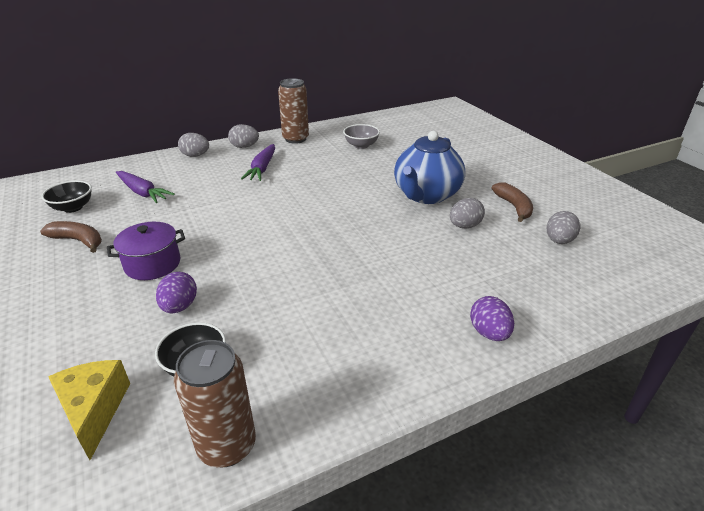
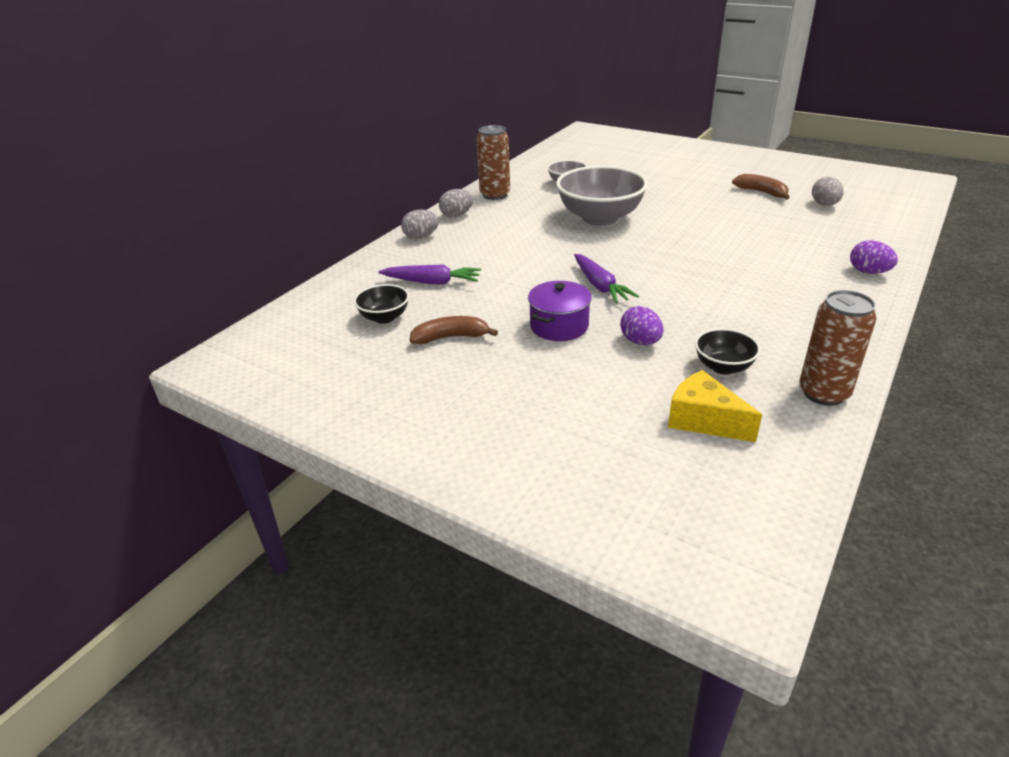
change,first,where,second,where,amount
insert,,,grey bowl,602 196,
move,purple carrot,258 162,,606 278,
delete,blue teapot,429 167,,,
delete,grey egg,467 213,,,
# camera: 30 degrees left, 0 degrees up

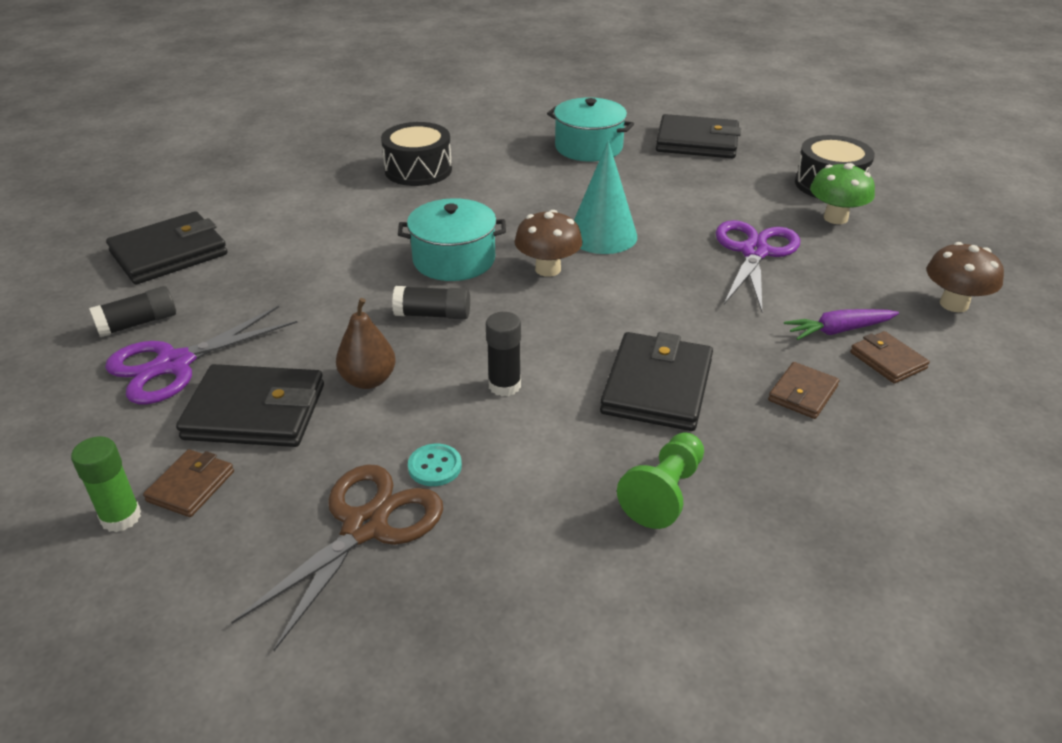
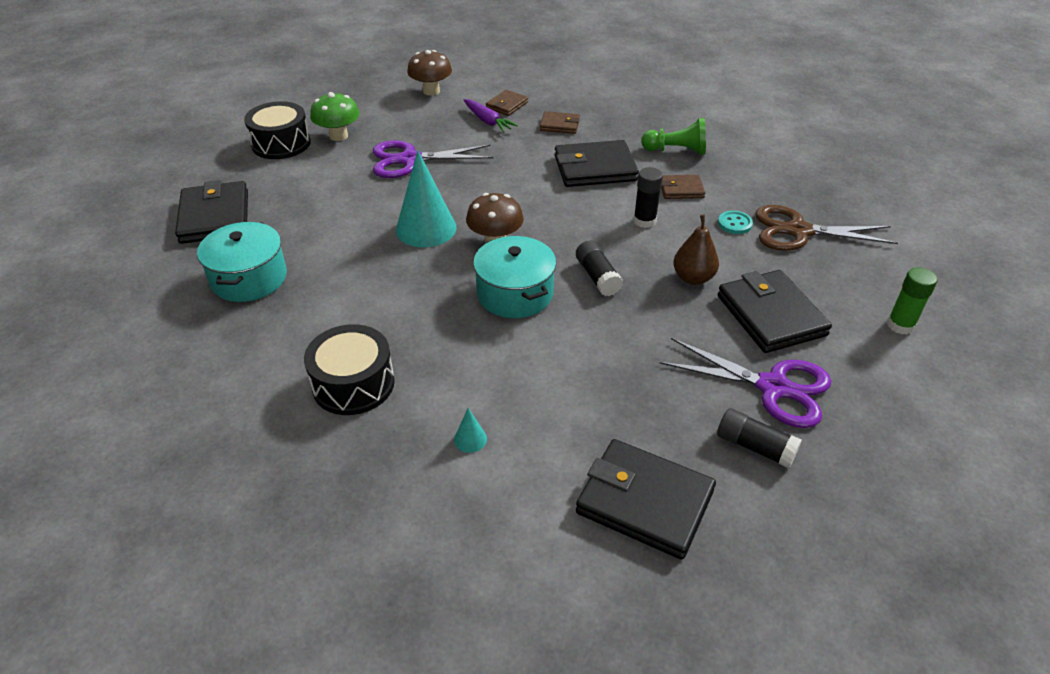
change,first,where,second,where,amount
insert,,,turquoise cone,470 430,
move,brown wallet,188 483,,683 187,
# camera: 115 degrees left, 5 degrees up

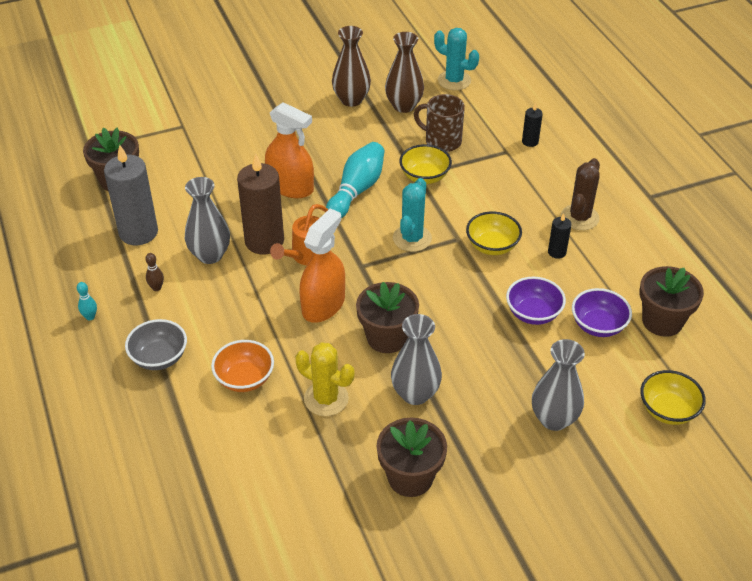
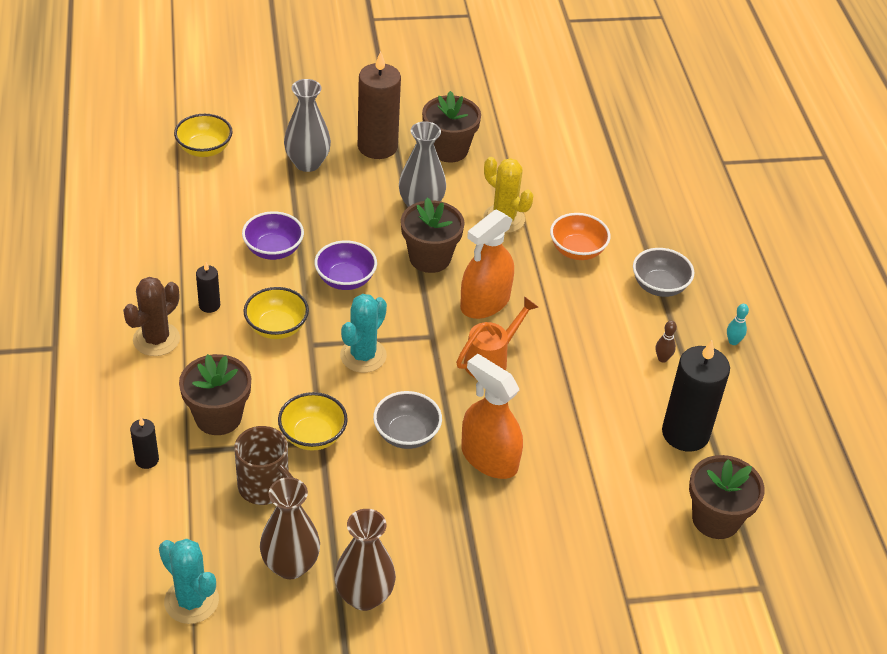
change,first,where,second,where,amount
move,brown flower pot,672 301,,215 394,
move,purple bowl,602 312,,346 265,
move,brown candle,260 204,,379 105,
replace,turquoise bowling pin,355 180,grey bowl,407 420,
recolor,grey candle,131 195,black candle,696 396,
delete,grey vase,207 220,,,
# camera: 170 degrees left, 0 degrees up

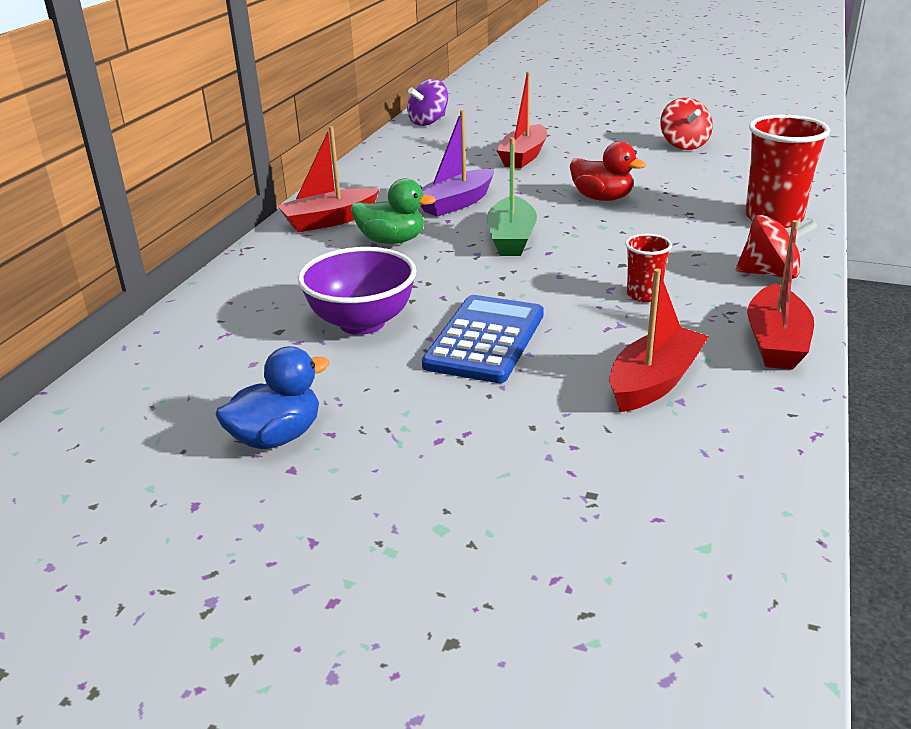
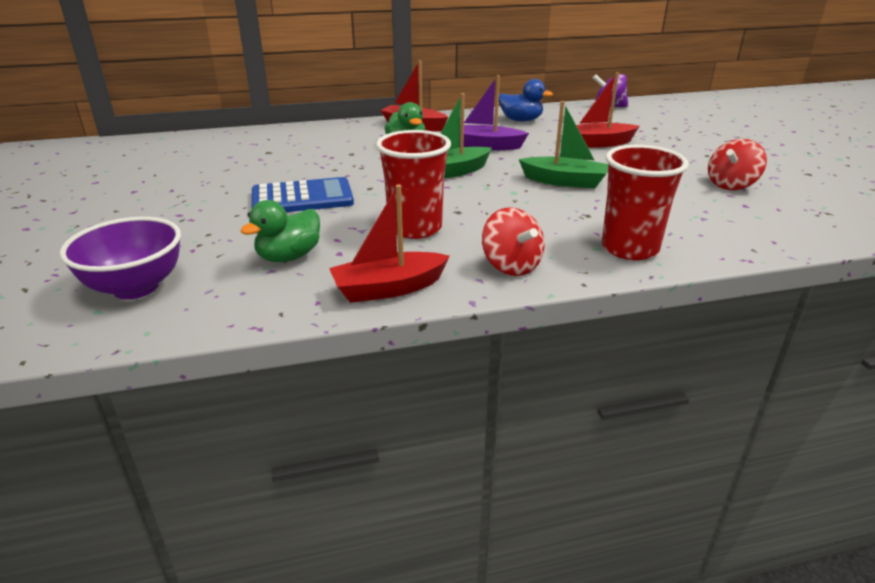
change,first,where,second,where,amount
move,purple bowl,357 291,,120 258,
replace,red boat,659 340,green duck,280 231,
resize,red cup,648 268,,413 184,x1.91
move,blue duck,272 397,,526 100,
replace,red duck,608 171,green boat,563 144,
# camera: 55 degrees right, 0 degrees up

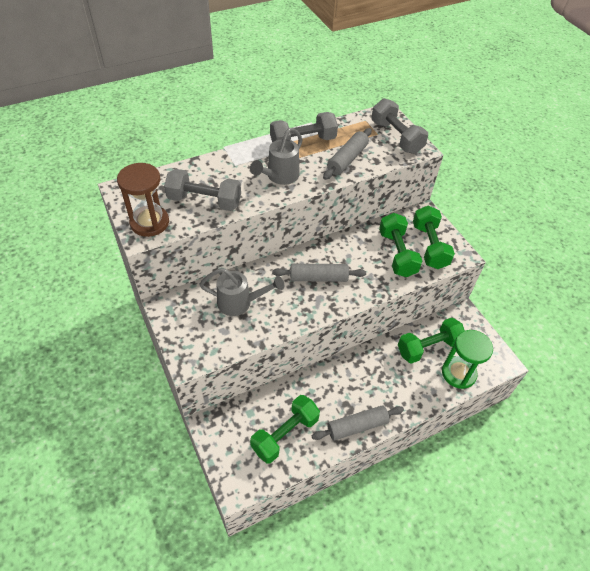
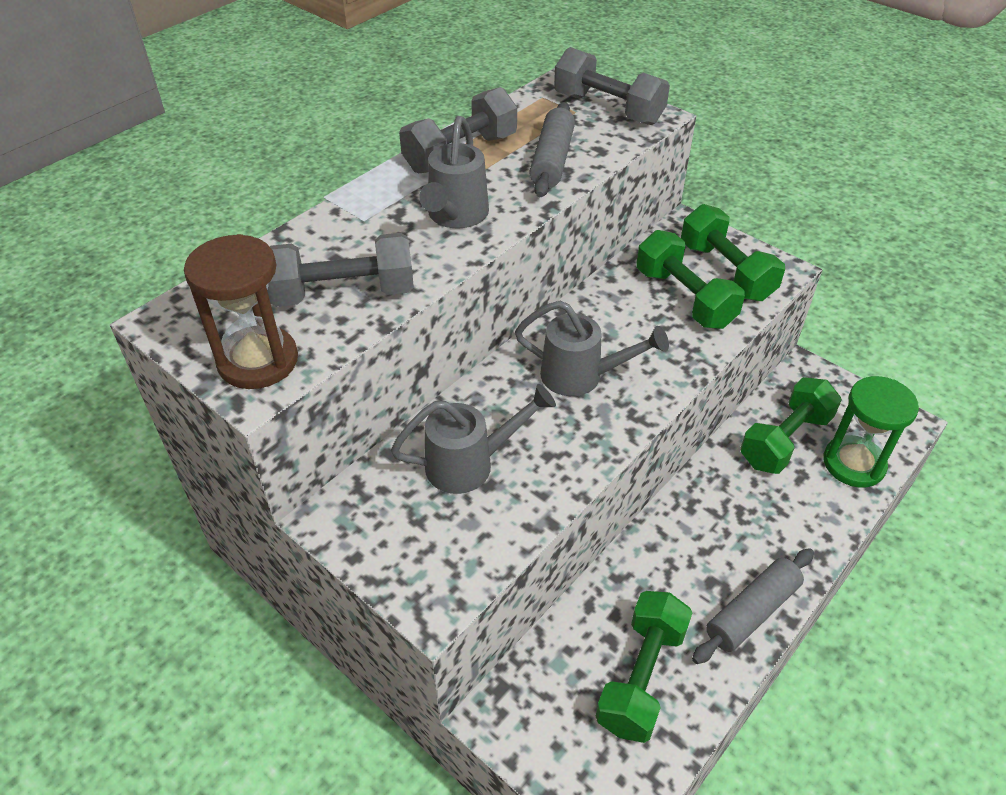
change,first,where,second,where,amount
replace,grey rolling pin,319 273,grey watering can,592 348,
# camera: 20 degrees left, 5 degrees down

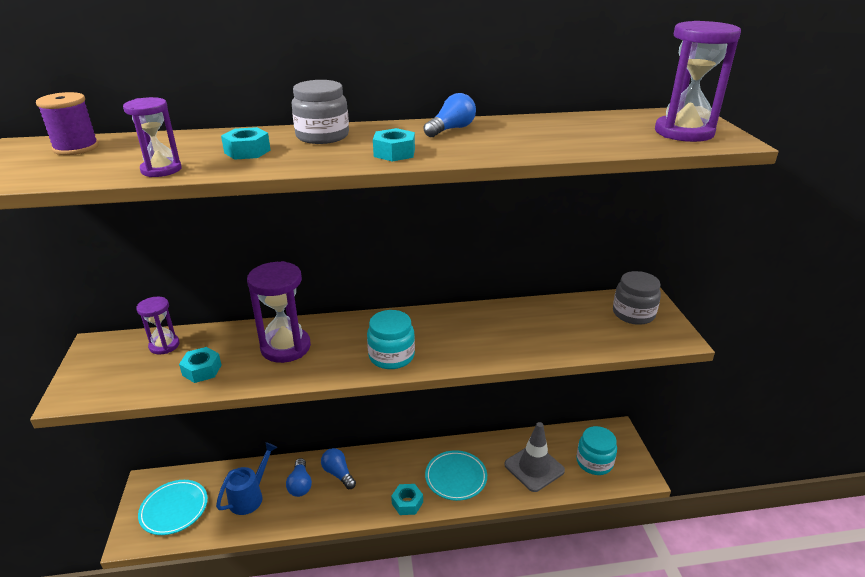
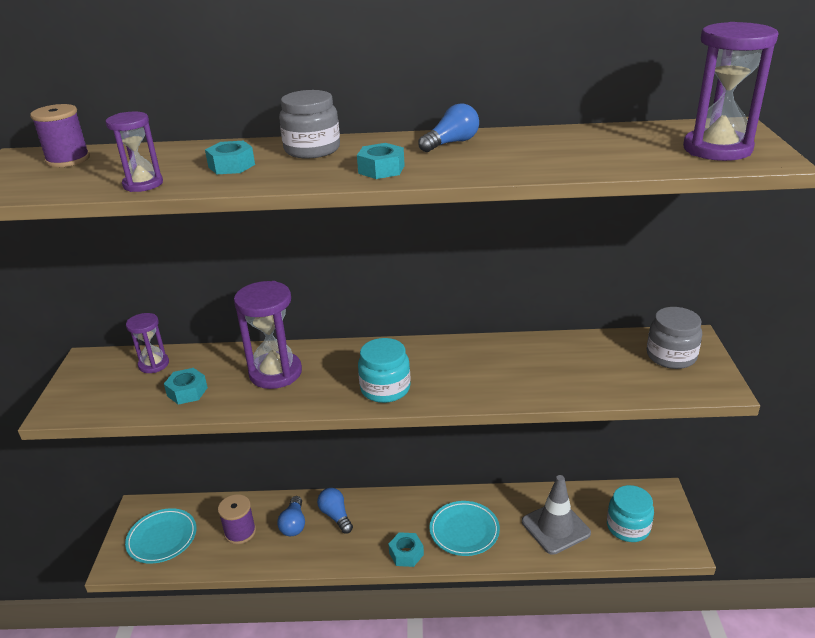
change,first,where,second,where,amount
replace,blue watering can,246 478,purple spool,237 519,
# camera: 10 degrees right, 0 degrees up

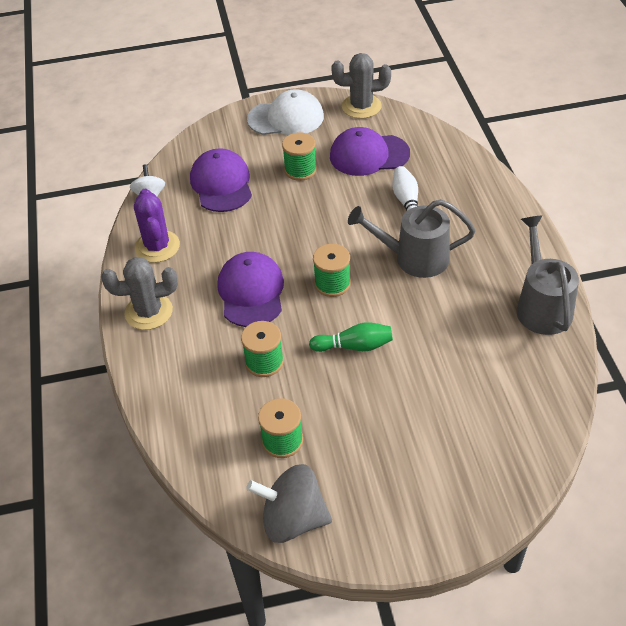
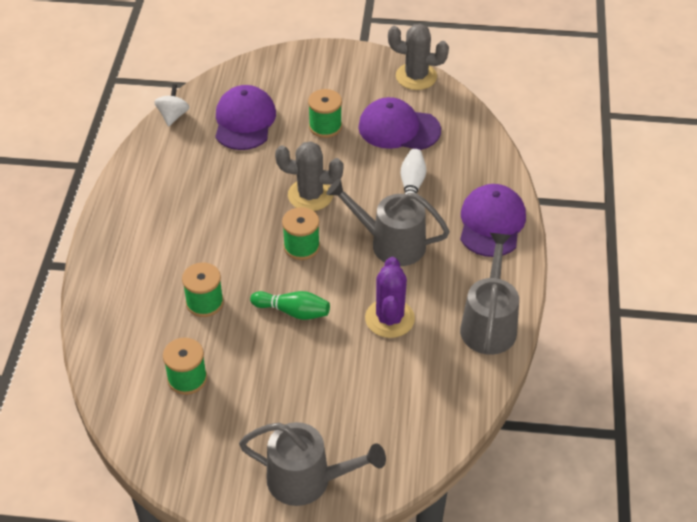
change,first,where,second,where,amount
insert,,,grey watering can,312 464,
move,grey cactus,139 293,,309 176,
move,purple cactus,157 226,,390 297,
move,purple cap,250 289,,493 220,
delete,grey spinning top,289 503,,,
delete,white cap,285 112,,,
# camera: 15 degrees right, 0 degrees up

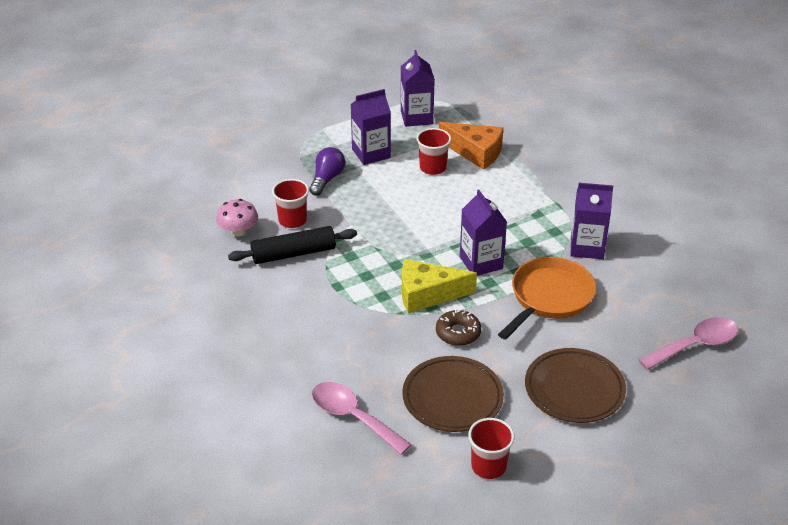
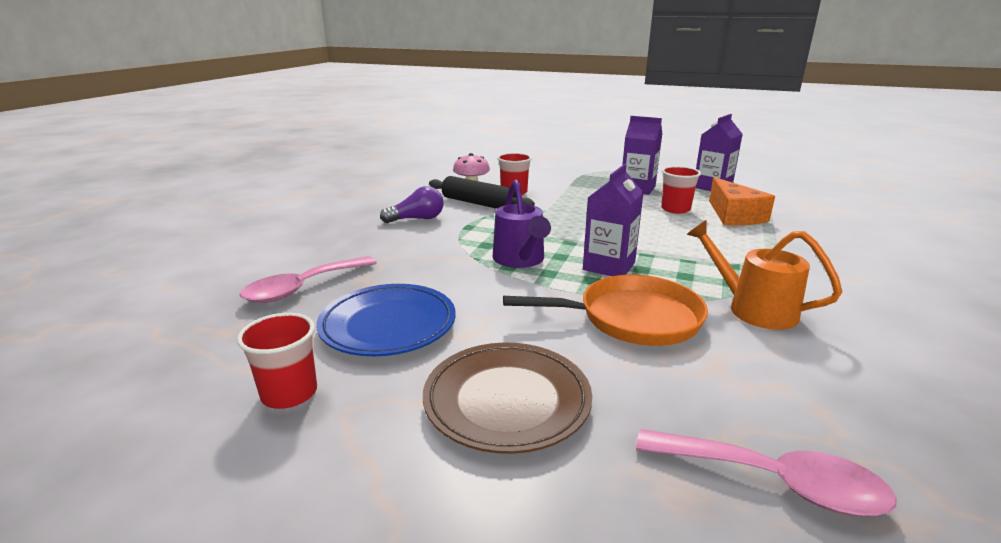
change,first,where,second,where,amount
rotate,pink spoon,362 418,,308 279,135 degrees counterclockwise
recolor,brown plate,453 394,blue plate,386 320,
move,purple light bulb,327 171,,412 204,
replace,yellow cheese,439 286,purple watering can,522 224,
replace,purple carton,591 221,orange watering can,764 275,
delete,brown donut,458 327,,,
# camera: 50 degrees right, 15 degrees down

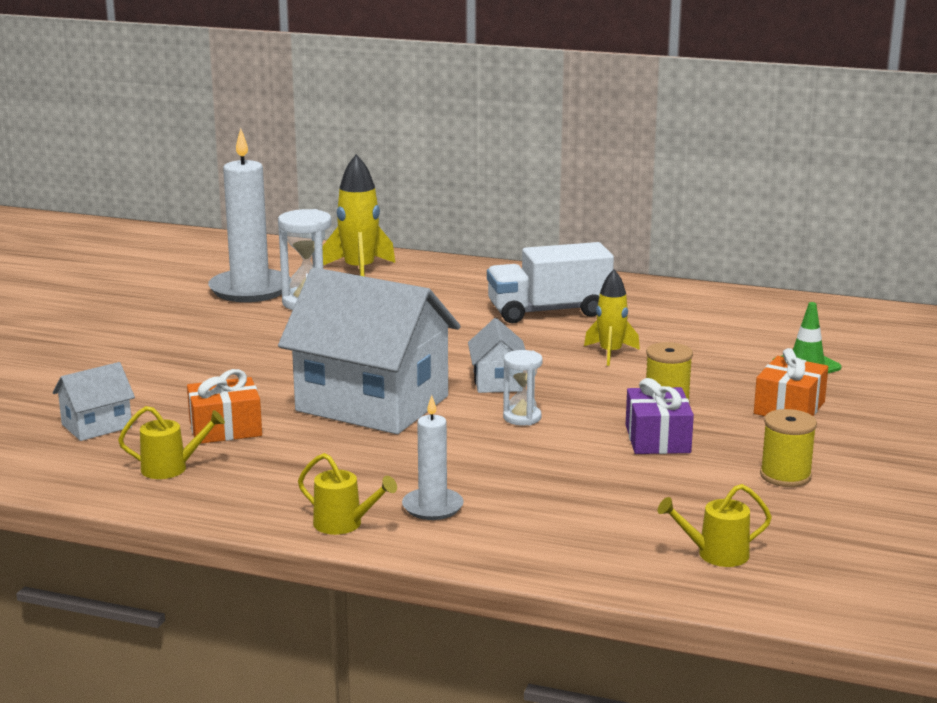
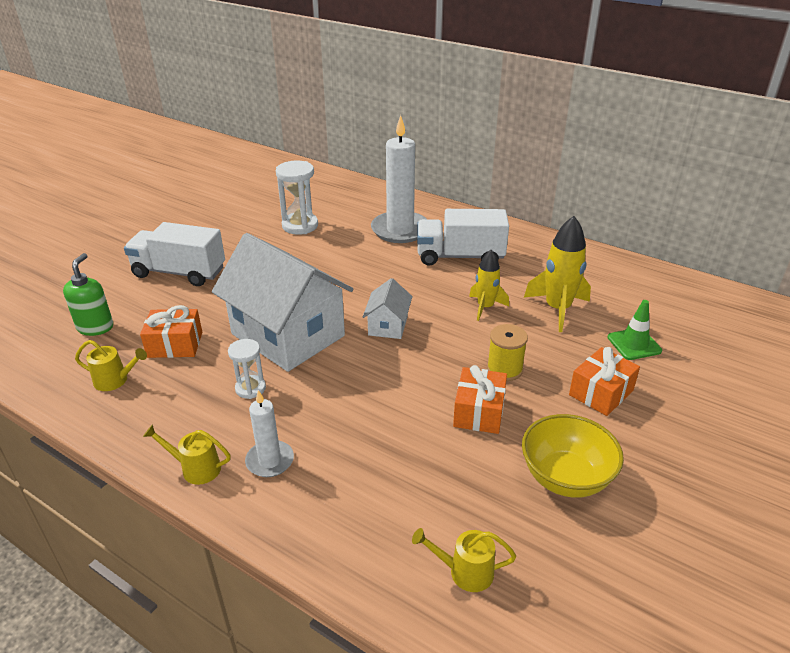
change,first,where,second,where,amount
replace,white house,94 401,green soap dispenser,88 294,
insert,,,white truck,174 254,
rotate,yellow watering can,347 494,,187 454,150 degrees clockwise
move,white hourglass,523 388,,247 369,
move,white candle,249 215,,399 179,
recolor,purple gift,660 416,orange gift,480 399,
replace,yellow spool,788 448,yellow bowl,573 456,
move,yellow rocket,358 215,,557 274,
# camera: 15 degrees right, 15 degrees up

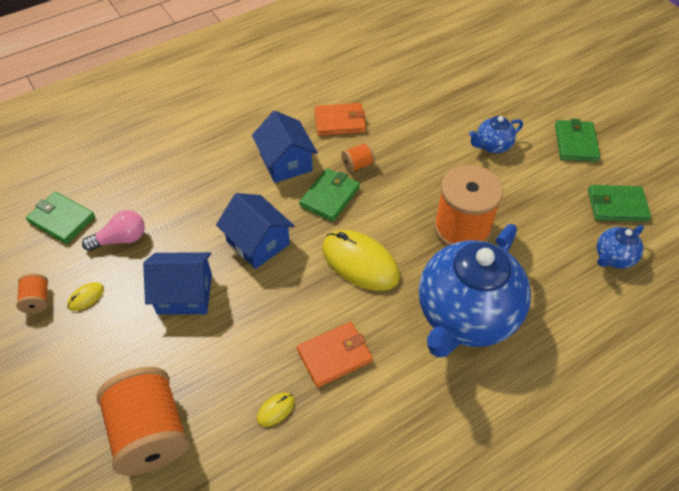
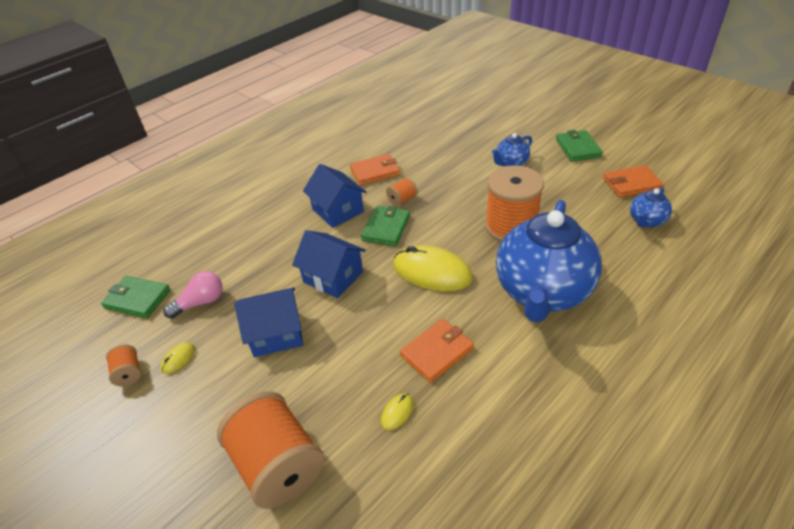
change,first,where,second,where,amount
recolor,green wallet,619 203,orange wallet,633 181,
# camera: 10 degrees left, 10 degrees down

